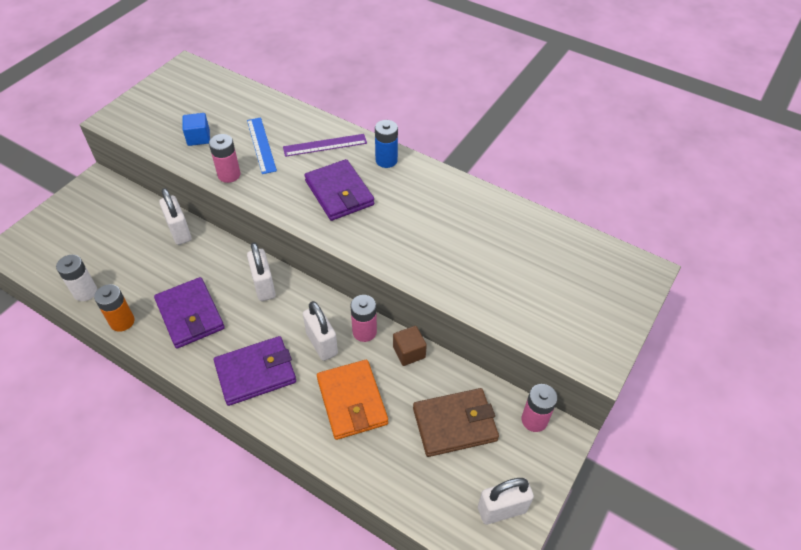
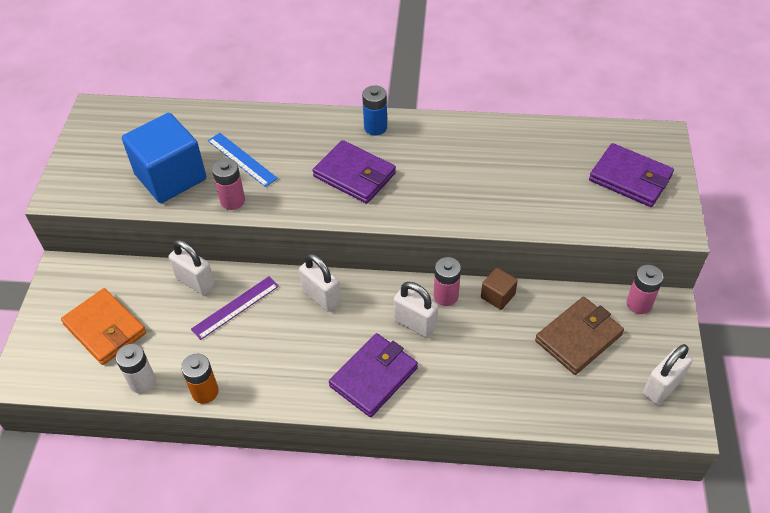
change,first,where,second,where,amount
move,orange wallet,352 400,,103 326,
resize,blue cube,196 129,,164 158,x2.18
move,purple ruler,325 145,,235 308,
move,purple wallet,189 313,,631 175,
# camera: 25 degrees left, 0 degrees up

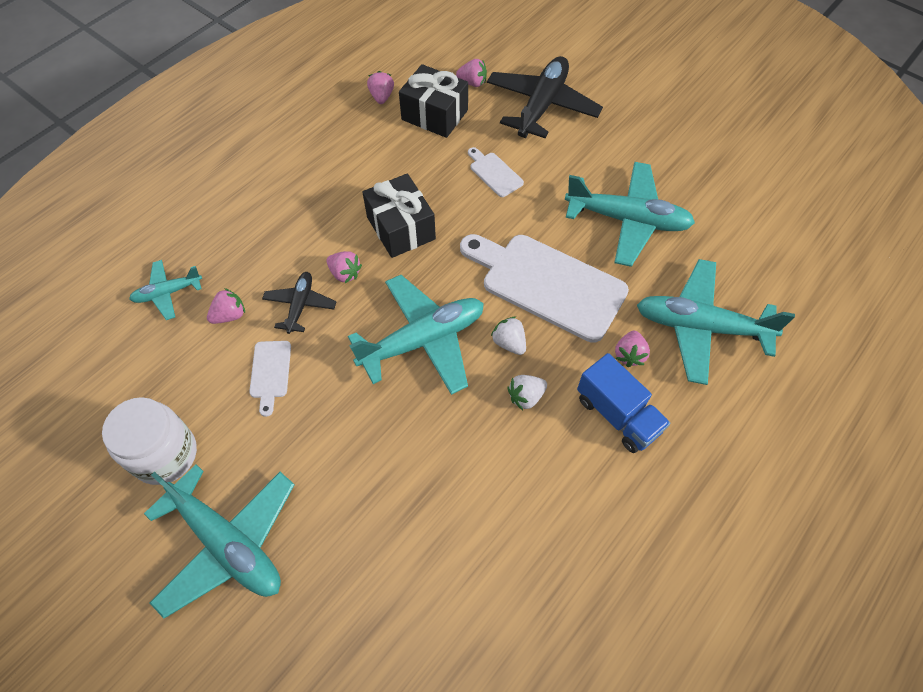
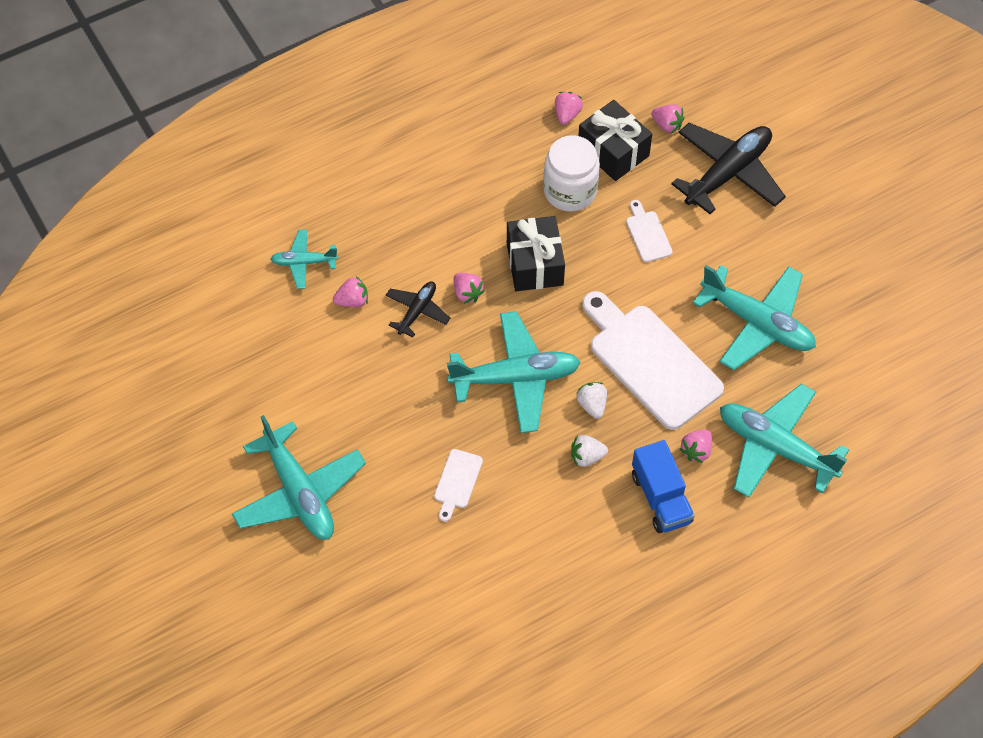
change,first,where,second,where,amount
move,white cutting board,270 379,,458 485,
move,white jar,149 441,,571 173,
# camera: 20 degrees right, 0 degrees up

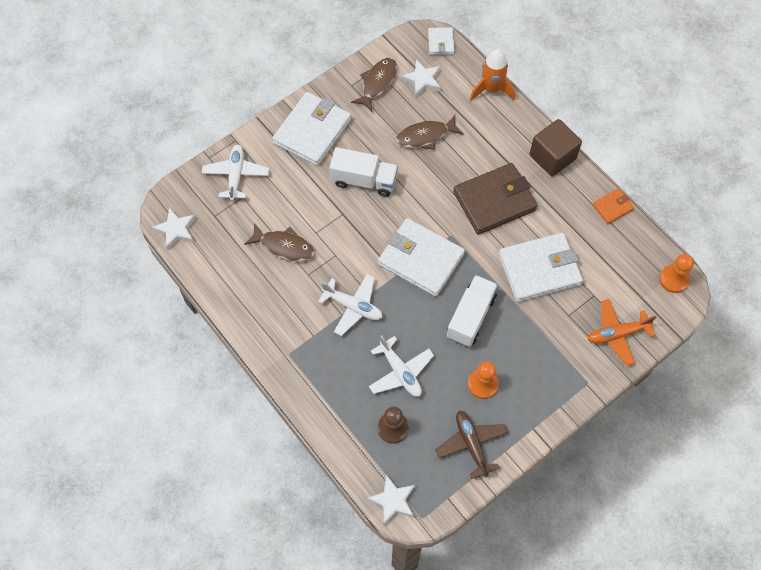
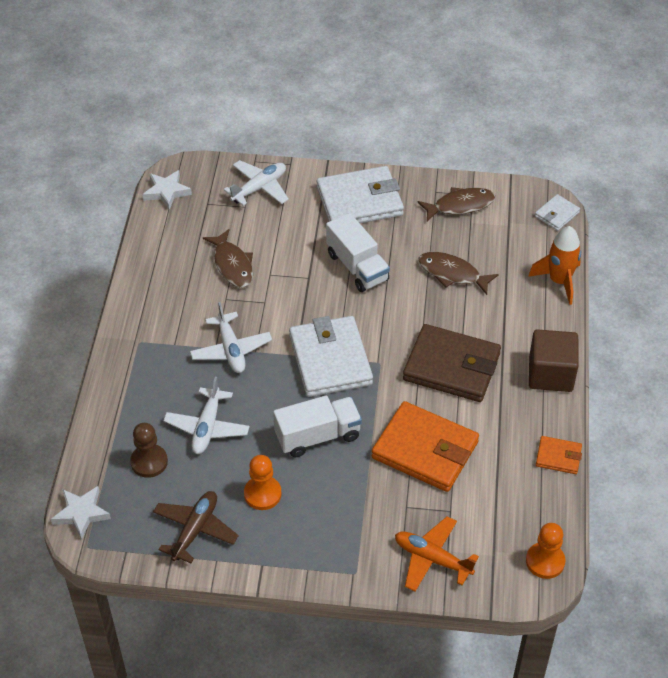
change,first,where,second,where,amount
recolor,white wallet,541 267,orange wallet,425 446,
delete,white star,421 78,,,
# camera: 45 degrees right, 15 degrees down

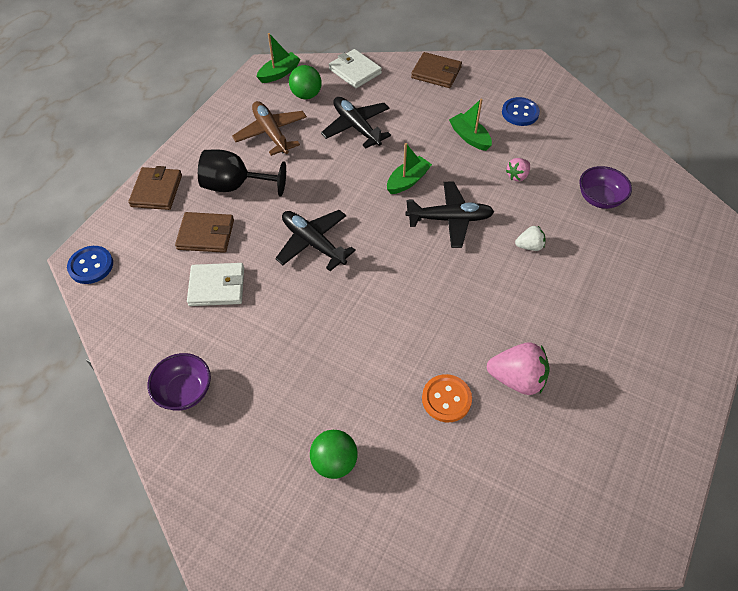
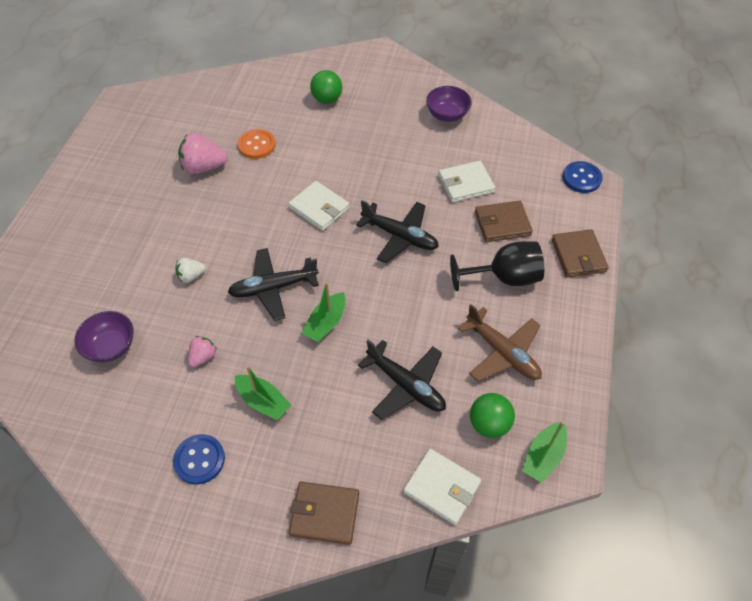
change,first,where,second,where,amount
insert,,,white wallet,319 206,
# camera: 165 degrees right, 0 degrees up

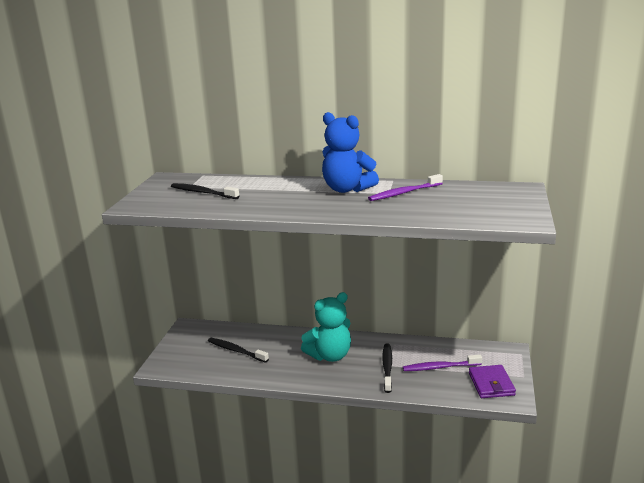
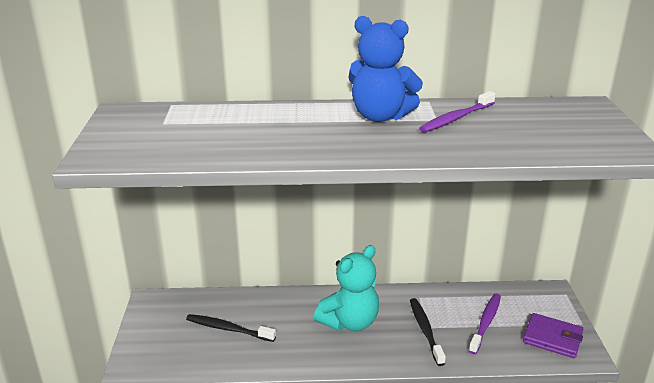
change,first,where,second,where,amount
rotate,purple toothbrush,442 363,,485 324,135 degrees clockwise
rotate,purple wallet,492 381,,553 335,45 degrees counterclockwise
delete,black toothbrush,205 191,,,
# camera: 15 degrees left, 5 degrees up

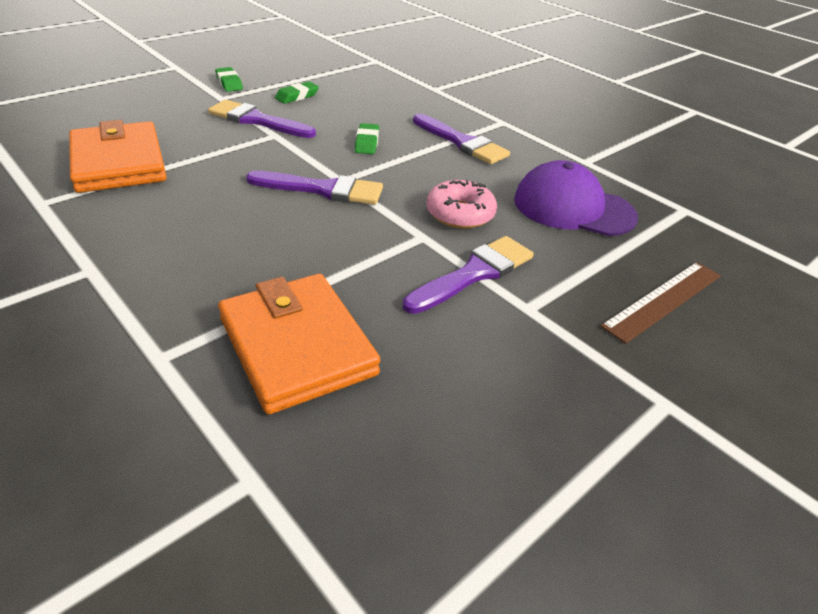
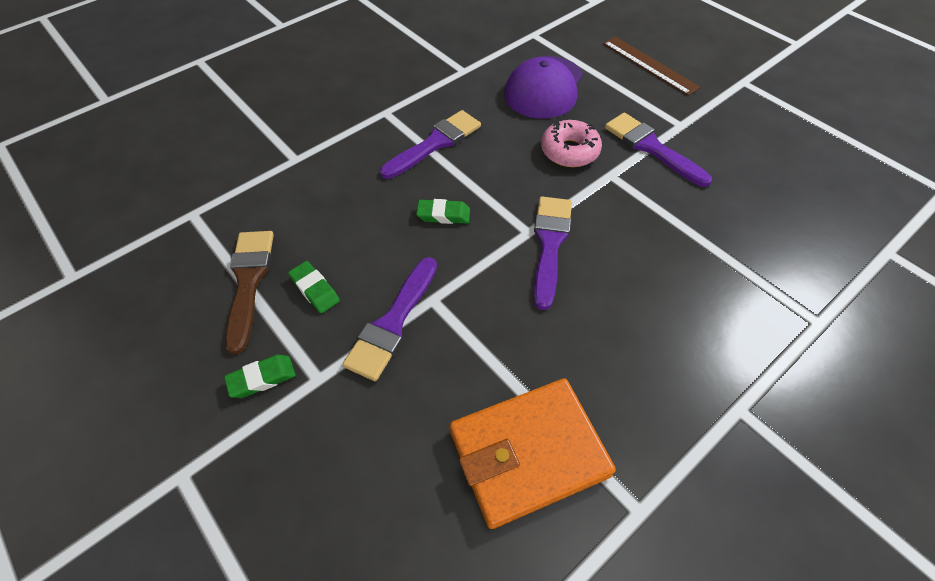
change,first,where,second,where,amount
insert,,,brown brush,249 292,
delete,orange wallet,299 344,,,
# camera: 85 degrees left, 15 degrees up

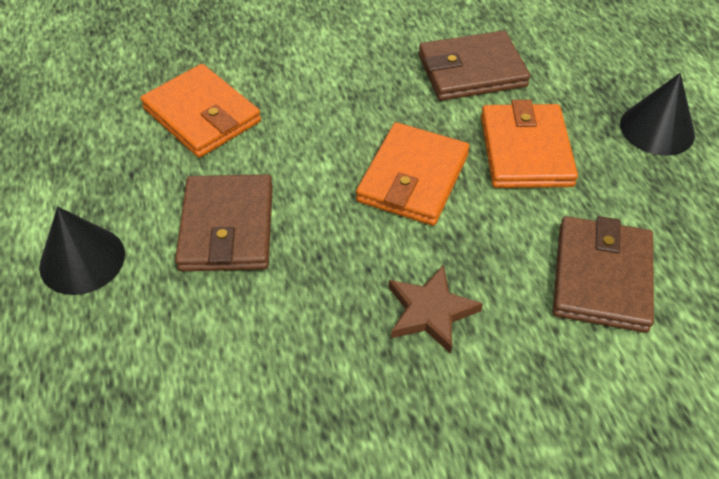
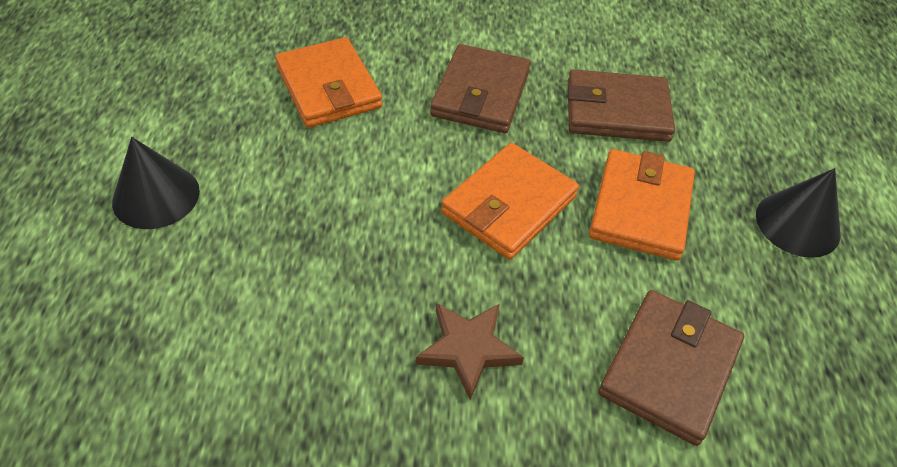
change,first,where,second,where,amount
move,brown wallet,224 222,,480 88,
# camera: 15 degrees right, 0 degrees up

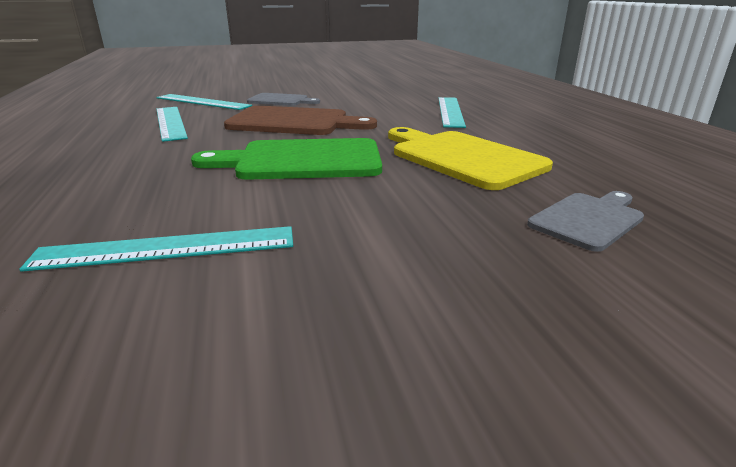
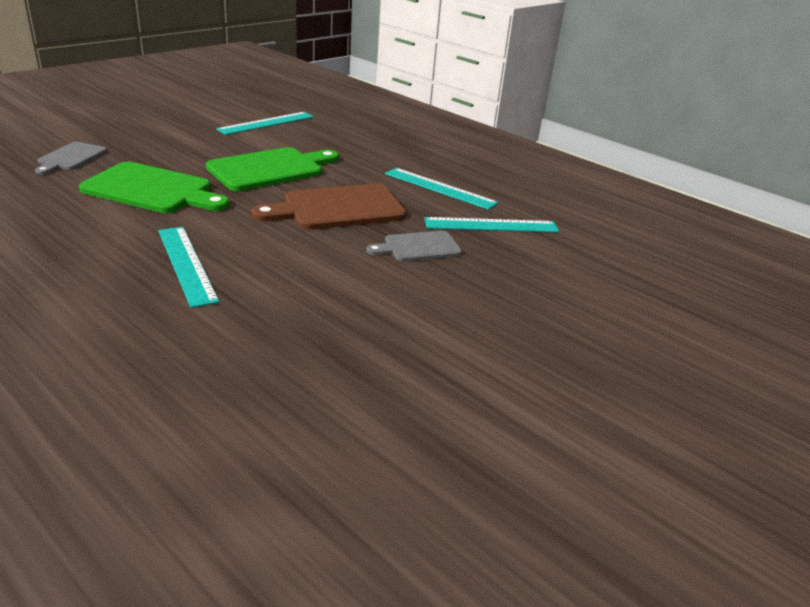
change,first,where,second,where,amount
recolor,yellow cutting board,470 158,green cutting board,154 187,
# camera: 145 degrees right, 5 degrees up

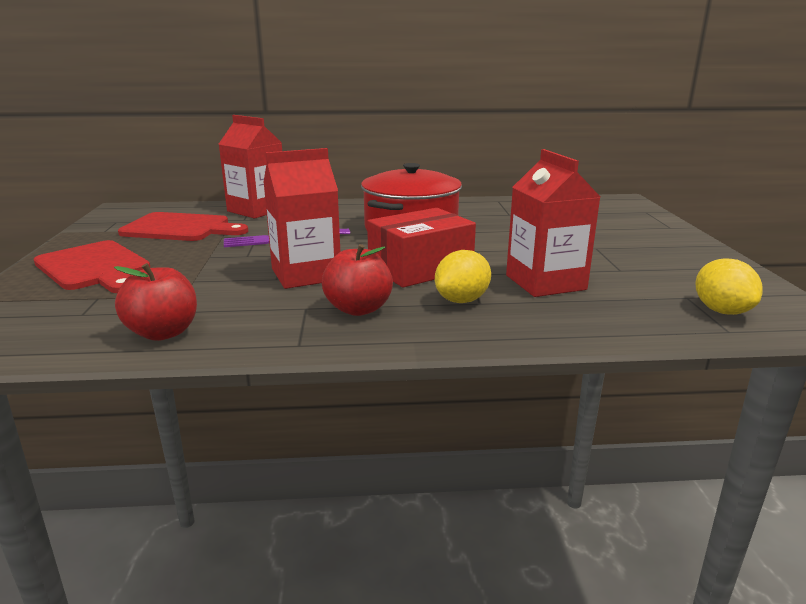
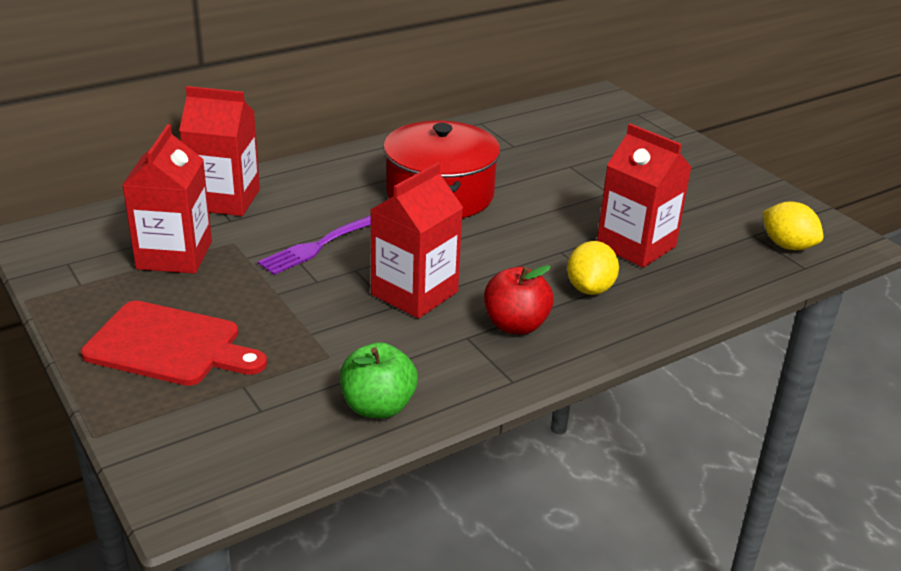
change,first,where,second,where,amount
replace,red cutting board,183 226,red carton,167 199,
recolor,red apple,155 302,green apple,379 380,
delete,red box,421 247,,,
# camera: 30 degrees left, 10 degrees up

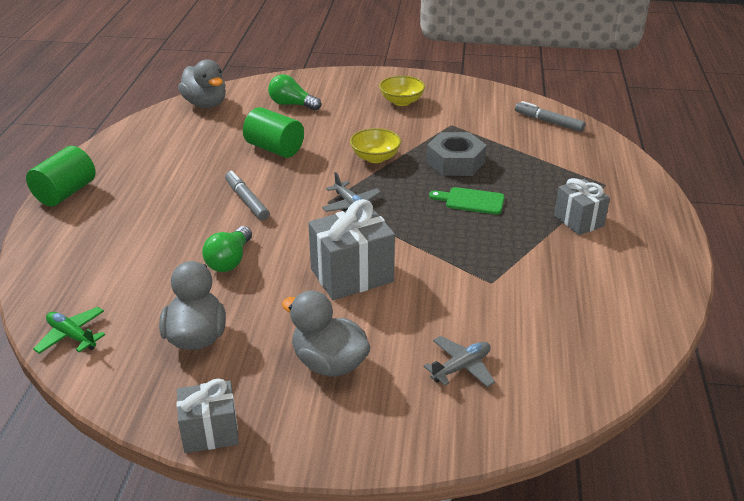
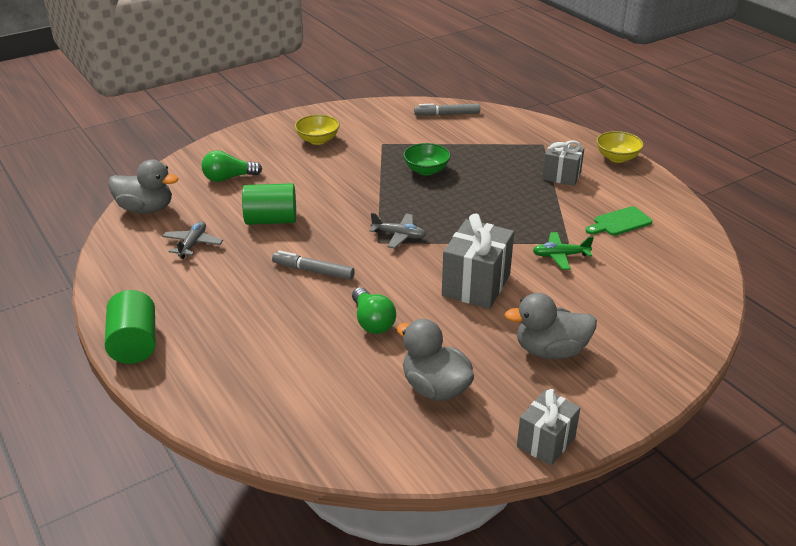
change,first,where,second,where,amount
move,grey plane,459 361,,192 240,
replace,grey nut,456 154,green bowl,427 159,
move,green plane,69 330,,563 251,
move,green cutting board,467 201,,619 221,
move,yellow bowl,375 145,,620 147,
# camera: 40 degrees left, 0 degrees up

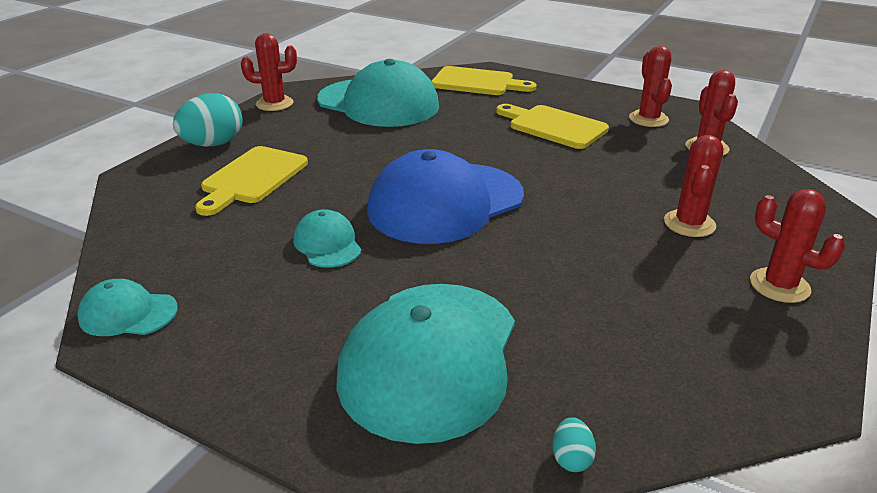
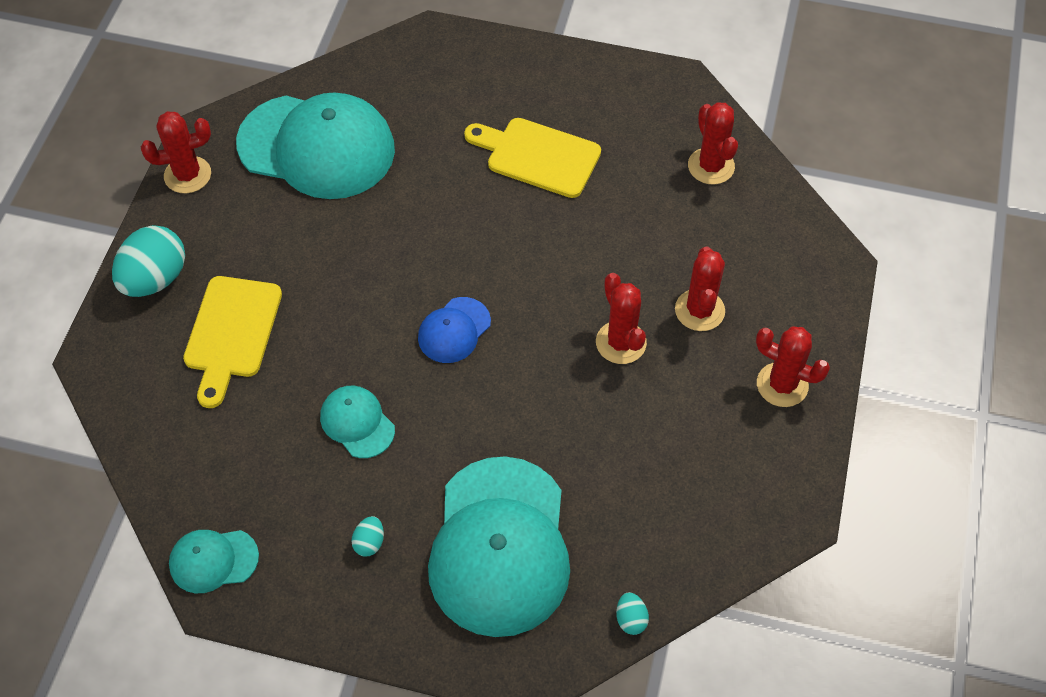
change,first,where,second,where,amount
insert,,,turquoise egg,367 536,
resize,blue cap,445 196,,454 330,x0.46
move,red cactus,650 86,,621 318,
delete,yellow cutting board,484 80,,,
# camera: 15 degrees left, 25 degrees up

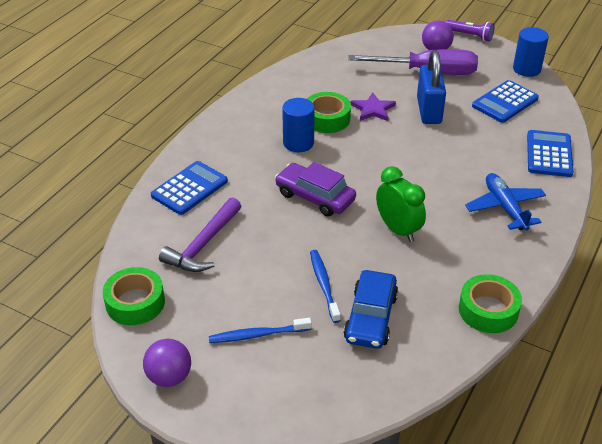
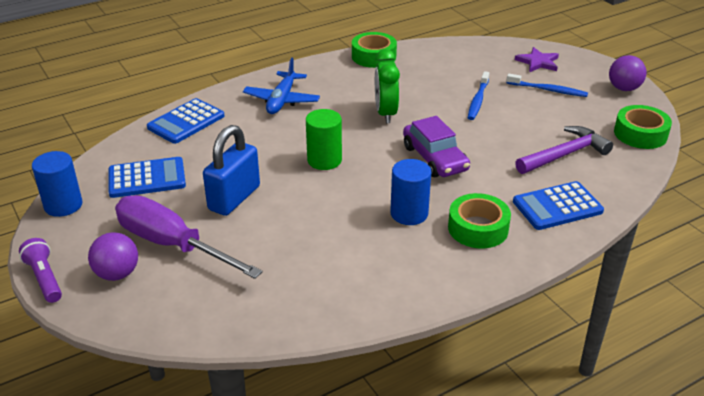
change,first,where,second,where,amount
insert,,,green cylinder,324 139,
move,green tape,329 112,,479 220,
move,purple star,373 106,,537 59,
delete,blue car,371 309,,,
# camera: 150 degrees left, 5 degrees down

